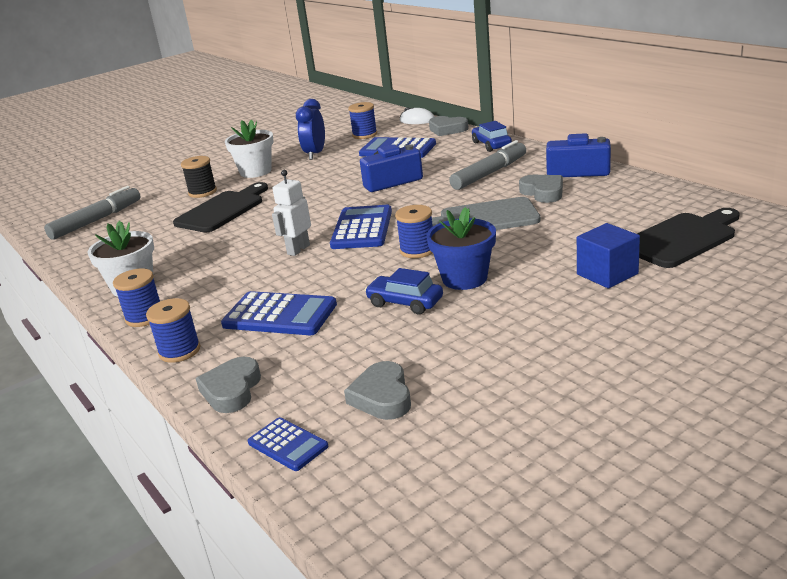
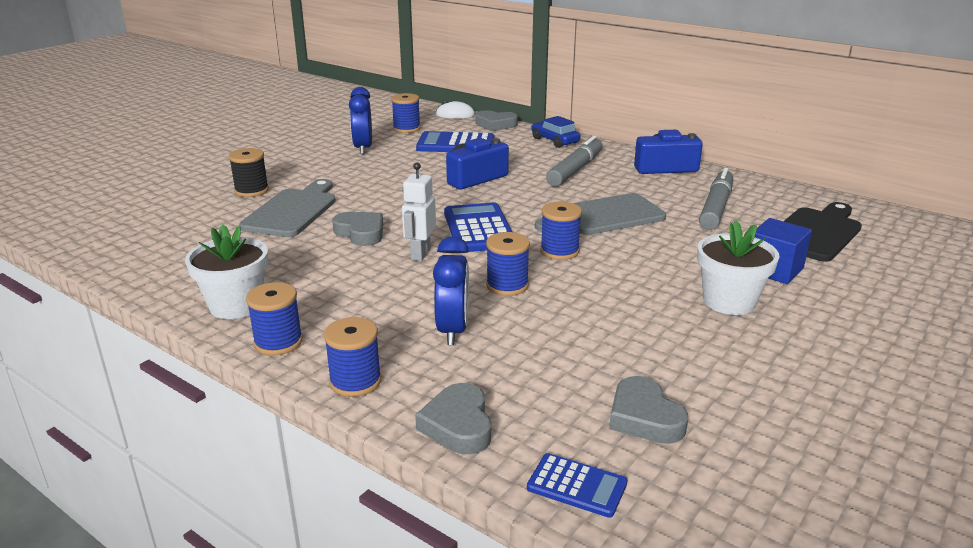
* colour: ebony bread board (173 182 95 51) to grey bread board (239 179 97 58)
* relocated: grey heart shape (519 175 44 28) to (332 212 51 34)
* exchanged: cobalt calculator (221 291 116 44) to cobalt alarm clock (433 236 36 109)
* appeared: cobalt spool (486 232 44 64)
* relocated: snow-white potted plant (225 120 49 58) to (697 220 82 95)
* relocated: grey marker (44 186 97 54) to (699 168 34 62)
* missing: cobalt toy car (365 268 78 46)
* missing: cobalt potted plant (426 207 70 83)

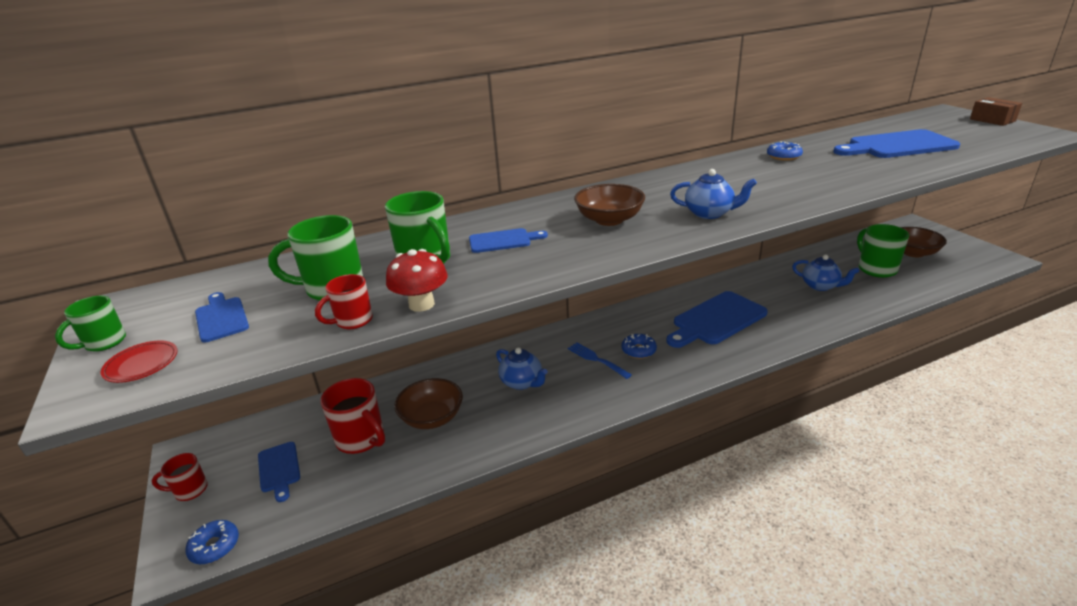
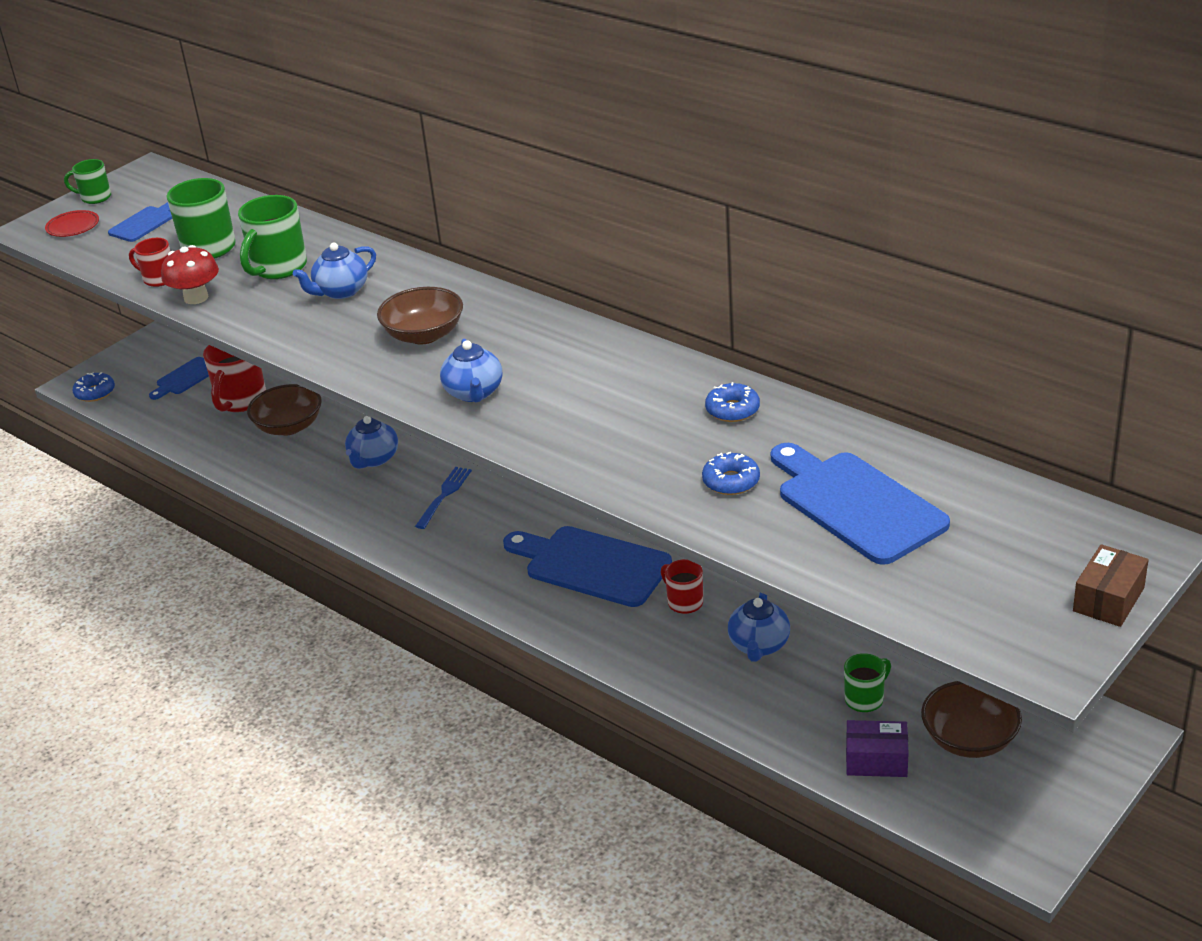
* exchanged: cobalt bread board (469 228 79 25) to cobalt tea pot (293 243 83 56)
* relocated: crimson coffee mug (152 453 56 48) to (661 559 42 55)
* relocated: cobalt donut (622 334 35 25) to (702 452 58 43)
* size: emerald coffee mug (857 224 52 54) = (844 653 47 59) x0.58
* appeared: royal purple parcel (846 720 63 57)

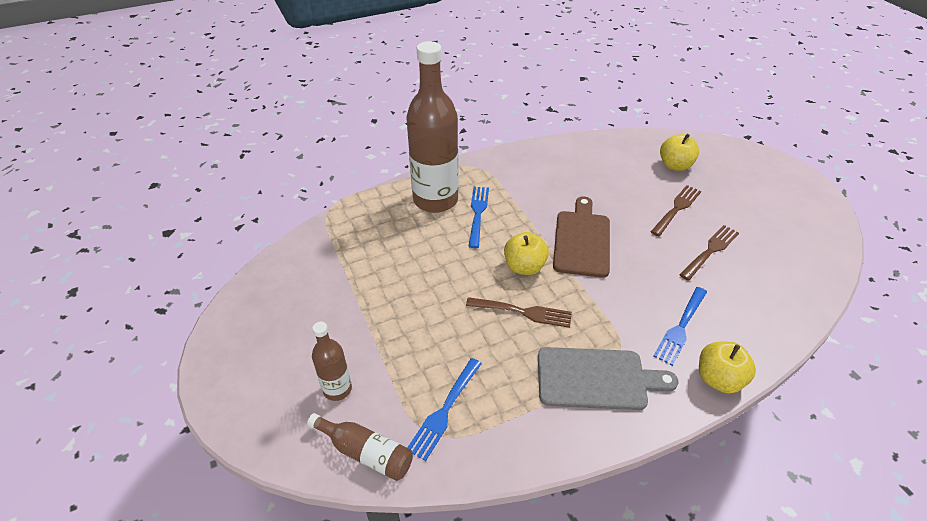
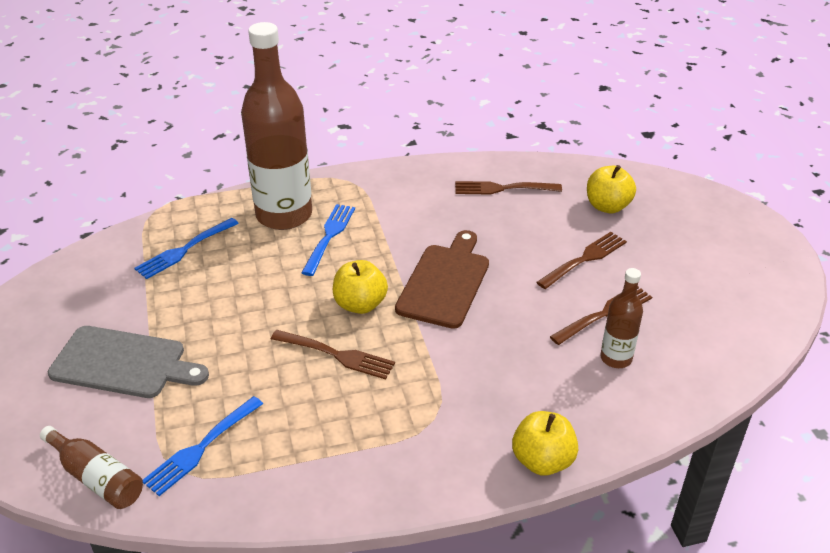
* relocated: grey bread board (538 347 140 63) to (48 326 161 72)
* relocated: cobalt fork (654 287 53 79) to (134 218 105 61)
* appeared: russet fork (455 181 107 14)
* relocated: russet flask (312 322 40 79) to (600 268 43 100)

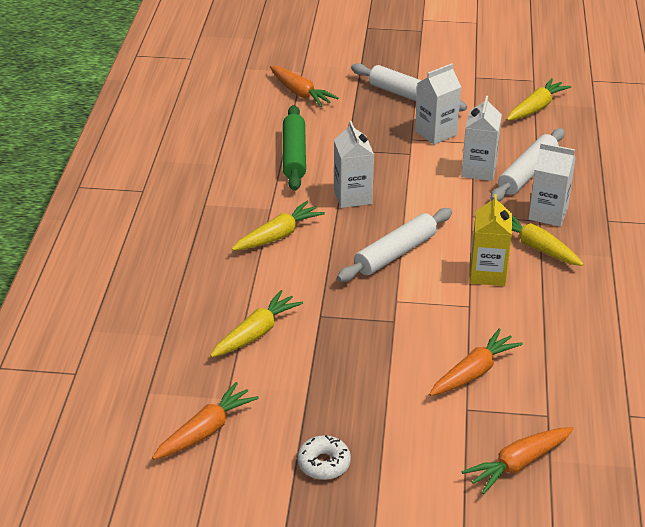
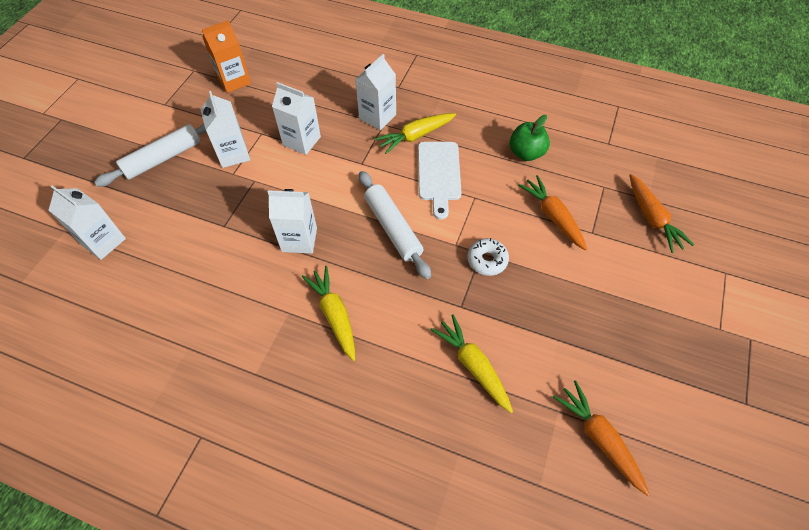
* exchanged: orange root vegetable (270 66 69 41) to snow-white carton (49 185 77 75)
* exchanged: golden root vegetable (507 78 64 43) to orange carton (202 20 49 73)
* exchanged: golden carton (470 194 42 92) to snow-white bread board (418 142 43 78)
* relocated: snow-white donut (297 435 54 45) to (467 238 42 38)
* appeared: emerald apple fruit (510 115 40 46)
* missing: emerald dough roller (283 105 23 86)
* missing: snow-white dough roller (491 128 74 73)

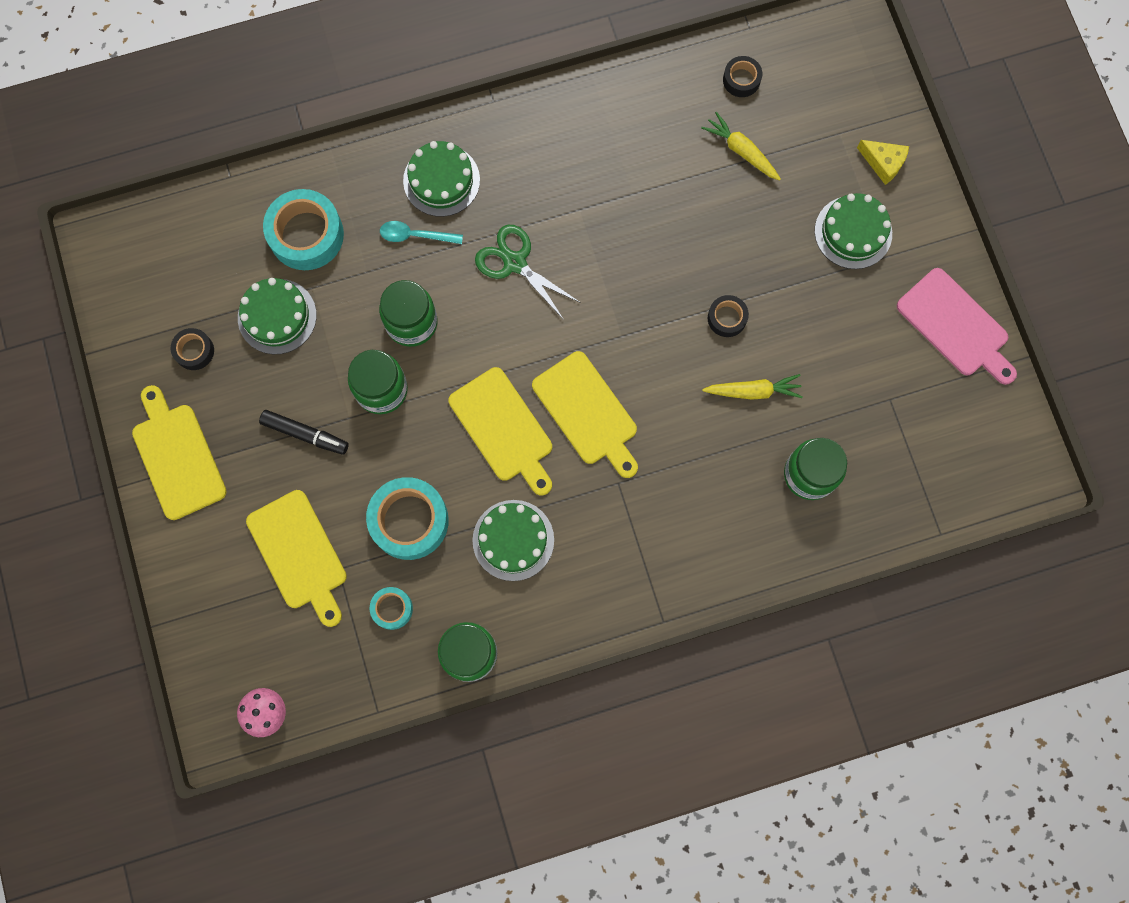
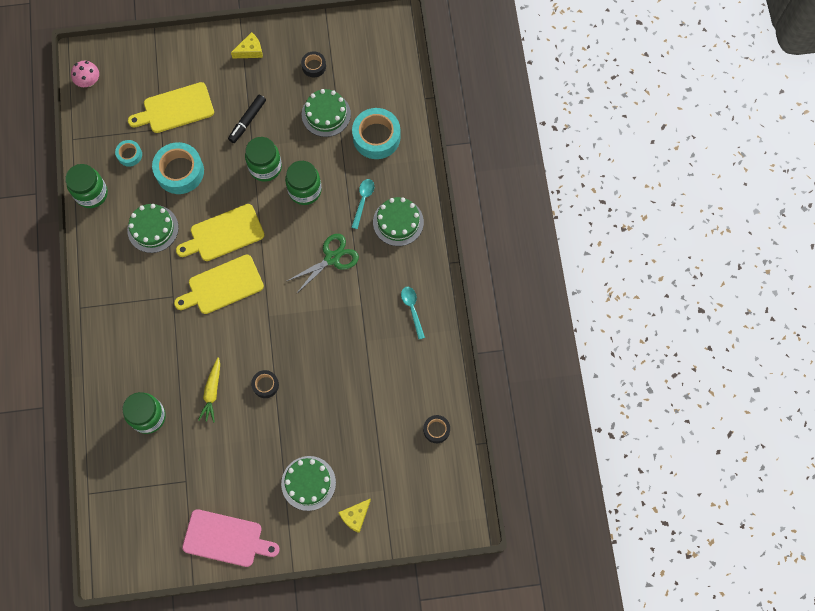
* spun: rosy bread board (897 268 120 117) = (182 509 98 58) 135 degrees counterclockwise
* exchanged: golden bread board (132 385 95 135) to golden piece of cheese (231 32 32 26)
* appeared: teal spoon (401 287 24 52)
* missing: golden root vegetable (701 112 80 69)

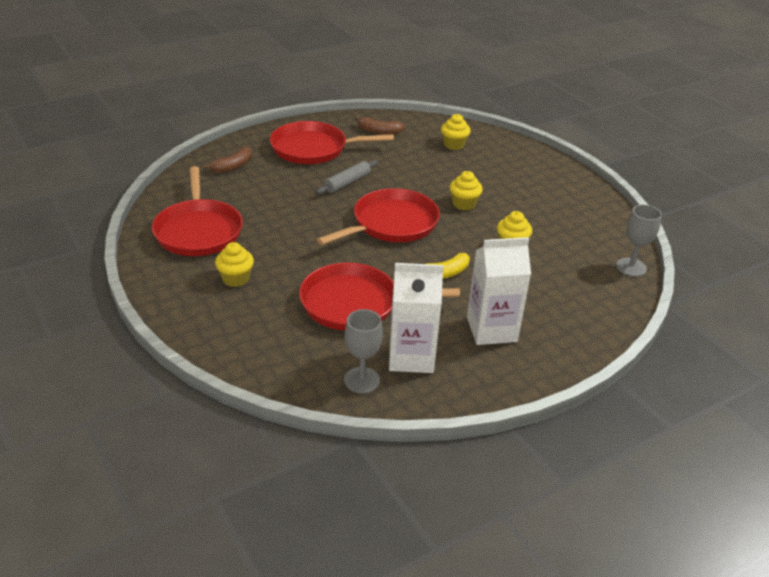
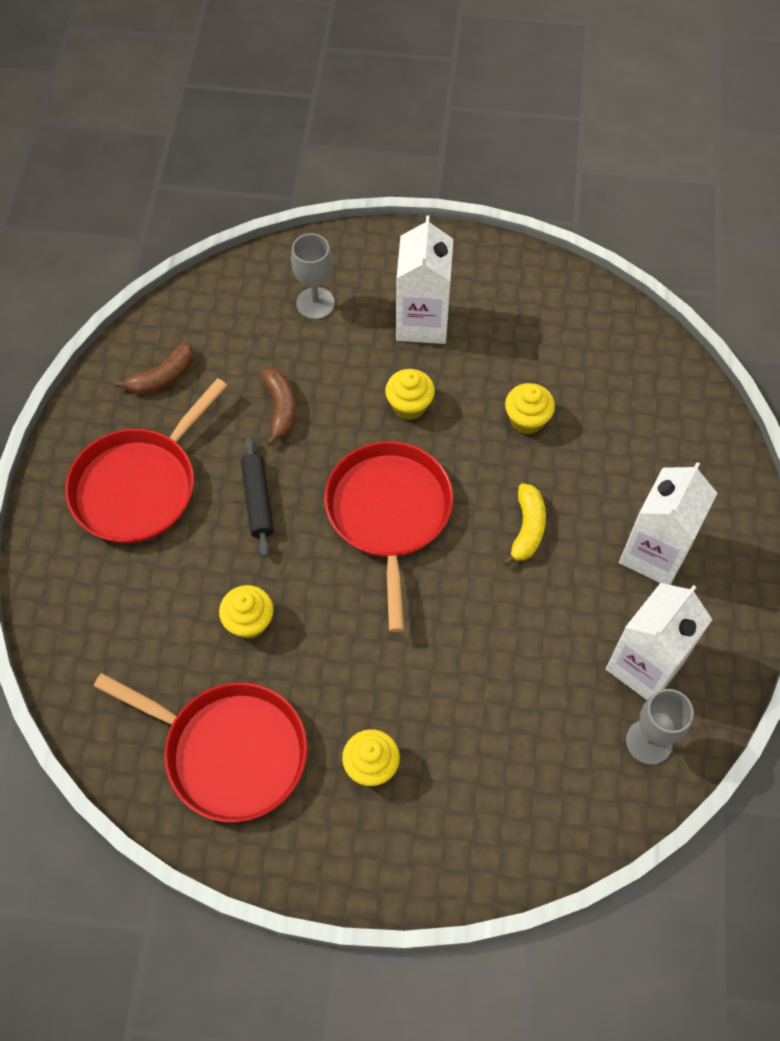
* relocated: golden cupcake (441 114 30 36) to (219 585 55 54)
* colour: grey dough roller (316 160 61 34) to ebony dough roller (241 437 33 120)
* relocated: russet toy banana (203 146 49 27) to (261 368 35 78)
* relocated: grey chalice (616 204 46 73) to (291 233 44 87)
* appeared: snow-white carton (396 215 57 129)
* missing: crimson skillet (299 263 161 68)

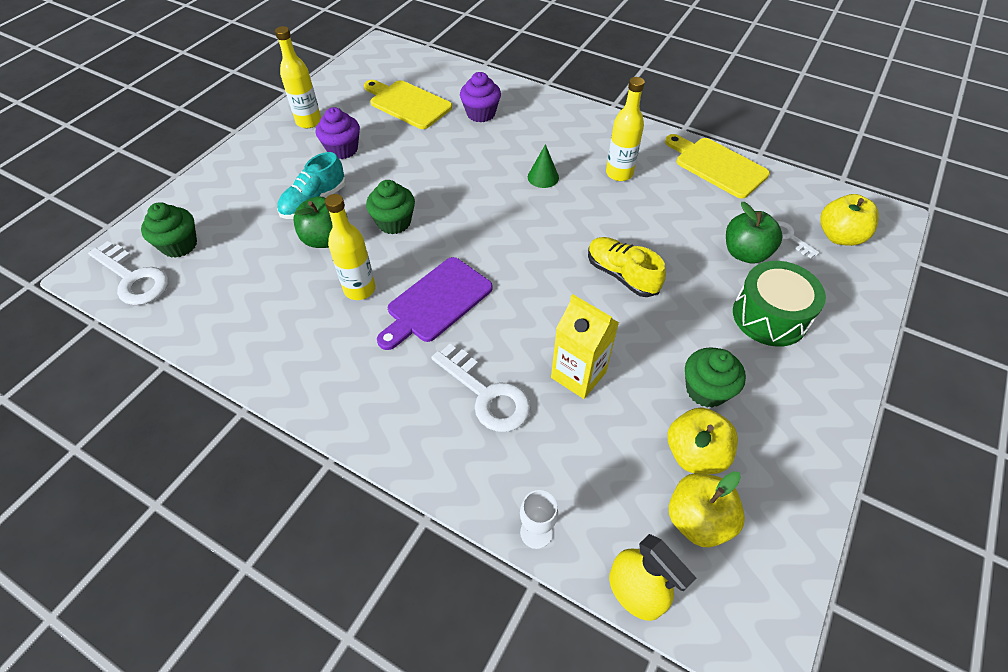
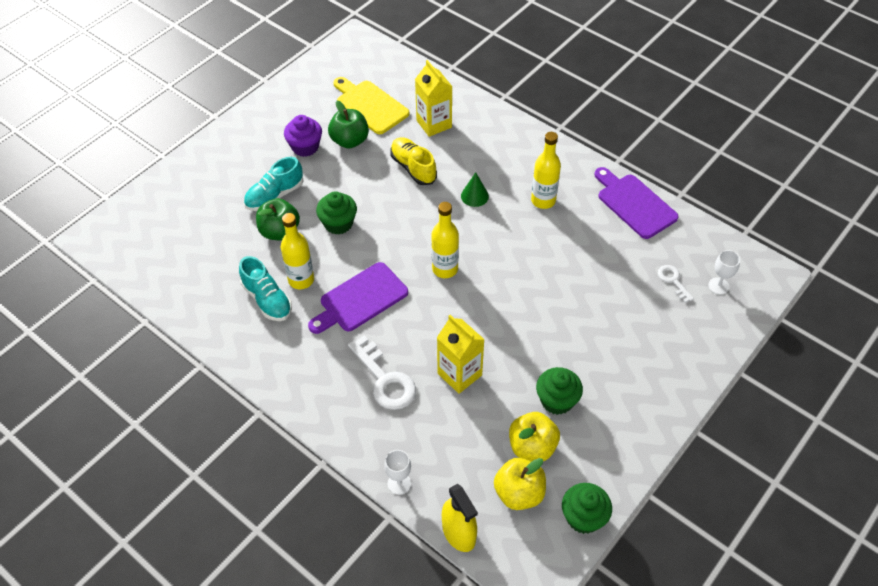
* appeared: teal lace-up shoe (239 256 53 65)
* relocated: emerald apple fruit (726 202 57 61) to (328 101 41 48)
* relocated: golden lace-up shoe (588 237 78 60) to (390 137 47 48)
* exchanged: royal purple cupcake (460 72 41 50) to golden carton (415 60 38 77)
* relocated: golden flask (275 26 46 102) to (431 202 28 76)
* relocated: emerald cupcake (141 202 56 56) to (562 483 50 51)
* colour: golden bread board (665 134 105 65) to royal purple bread board (594 167 85 72)
* exchanged: golden apple fruit (820 194 59 52) to snow-white chalice (708 250 32 45)
* missing: snow-white latchkey (88 241 81 64)
* missing: emerald drum (733 261 93 86)

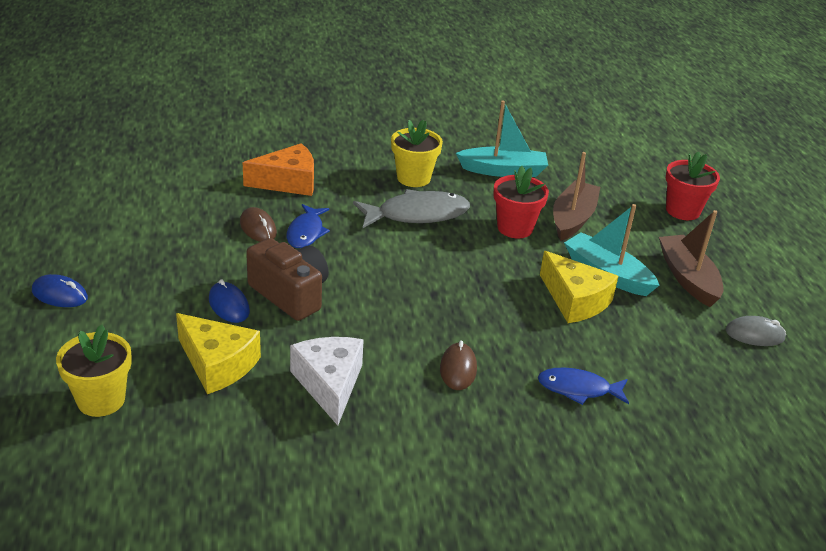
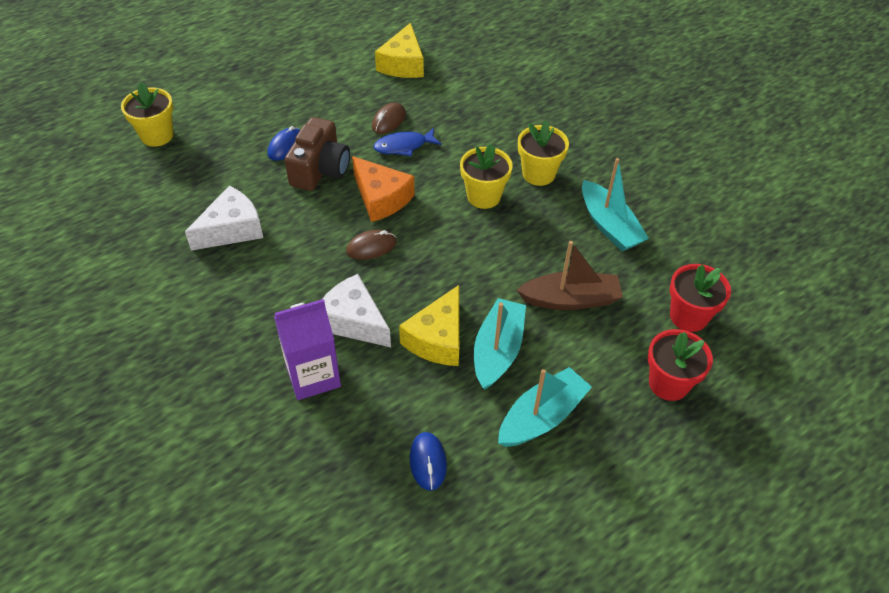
* exchanged: cobalt fish (538 367 91 38) to royal purple carton (274 299 67 101)
* appeared: snow-white piece of cheese (323 274 68 73)
* relocated: russet computer mouse (440 340 37 50) to (346 230 51 30)
* relocated: orange piece of cheese (243 143 71 53) to (352 156 62 66)
* relocated: golden piece of cheese (176 313 85 81) to (375 23 49 55)
* relocated: cobalt computer mouse (32 274 56 33) to (410 432 37 59)
* exchanged: grey fish (353 189 117 39) to golden potted plant (460 144 53 65)
* colour: russet toy boat (659 210 65 97) to teal toy boat (498 367 94 80)
* relocated: crimson potted plant (493 166 56 72) to (670 264 61 68)
* missing: grey computer mouse (726 316 60 30)

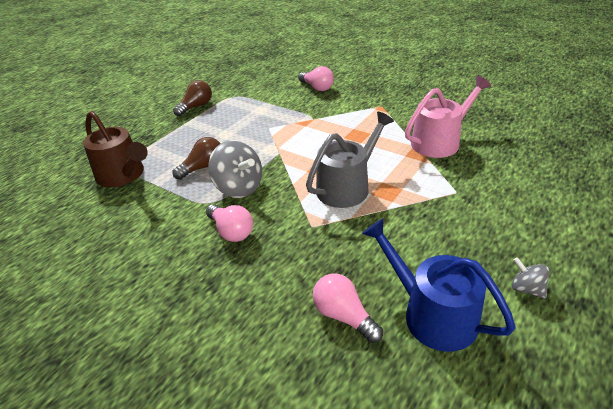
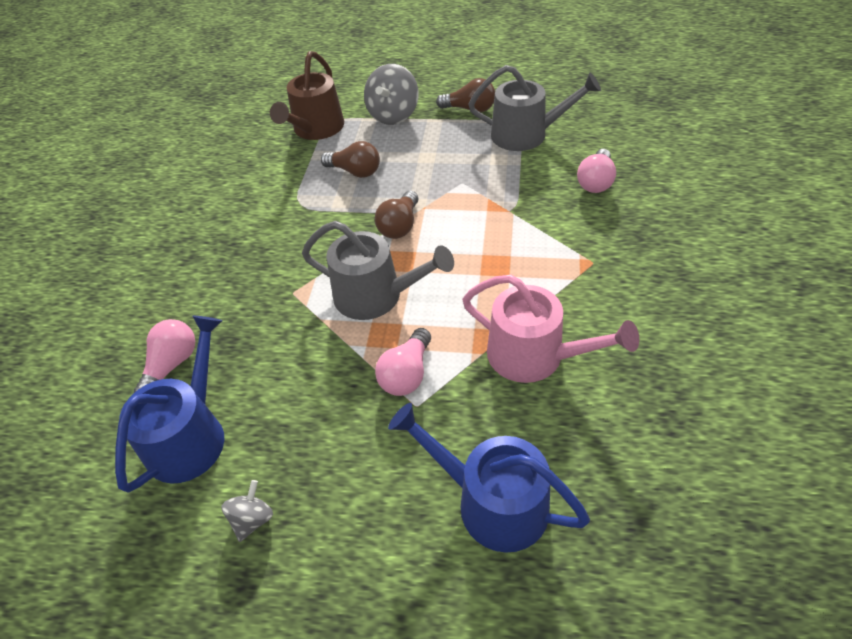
* relocated: grey spinning top (208 140 54 58) to (364 64 54 61)
* appeared: russet light bulb (375 191 43 48)
* relocated: rosy light bulb (206 204 47 38) to (375 328 56 68)
* appeared: cobalt watering can (388 403 202 150)
* appeared: grey watering can (469 65 132 86)

